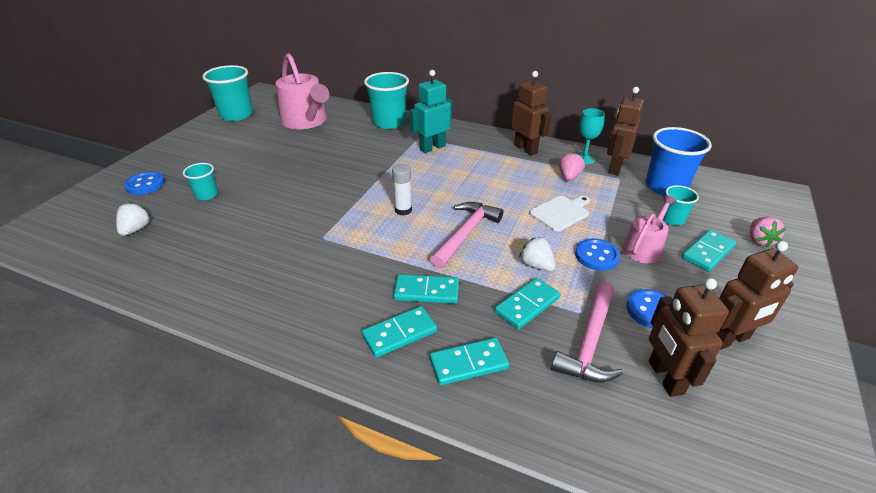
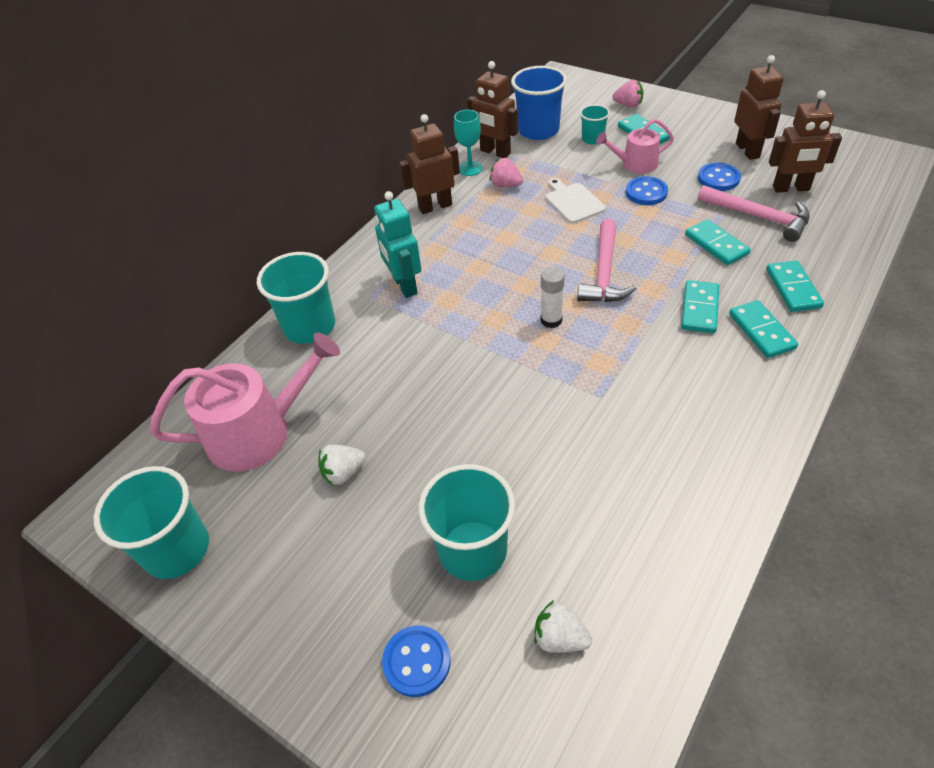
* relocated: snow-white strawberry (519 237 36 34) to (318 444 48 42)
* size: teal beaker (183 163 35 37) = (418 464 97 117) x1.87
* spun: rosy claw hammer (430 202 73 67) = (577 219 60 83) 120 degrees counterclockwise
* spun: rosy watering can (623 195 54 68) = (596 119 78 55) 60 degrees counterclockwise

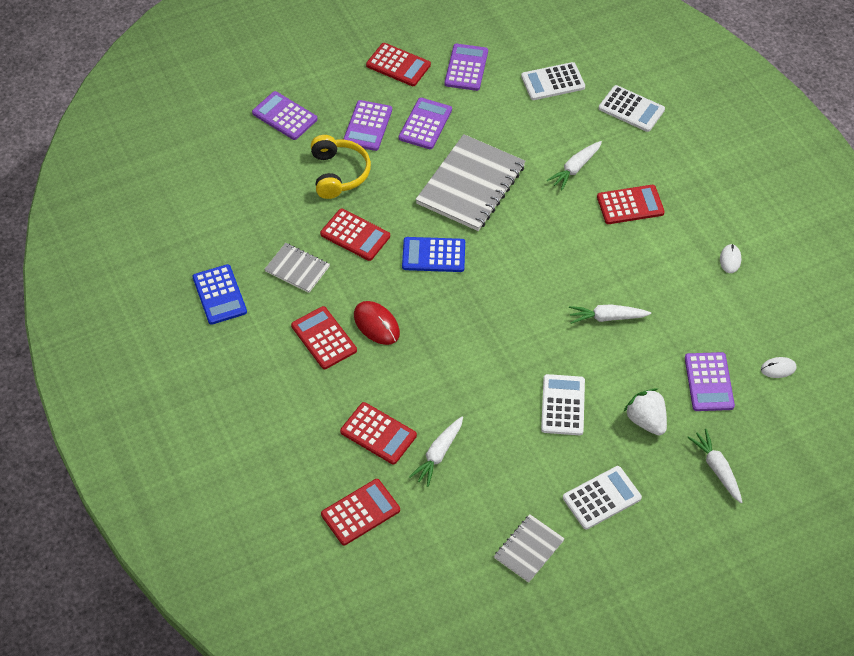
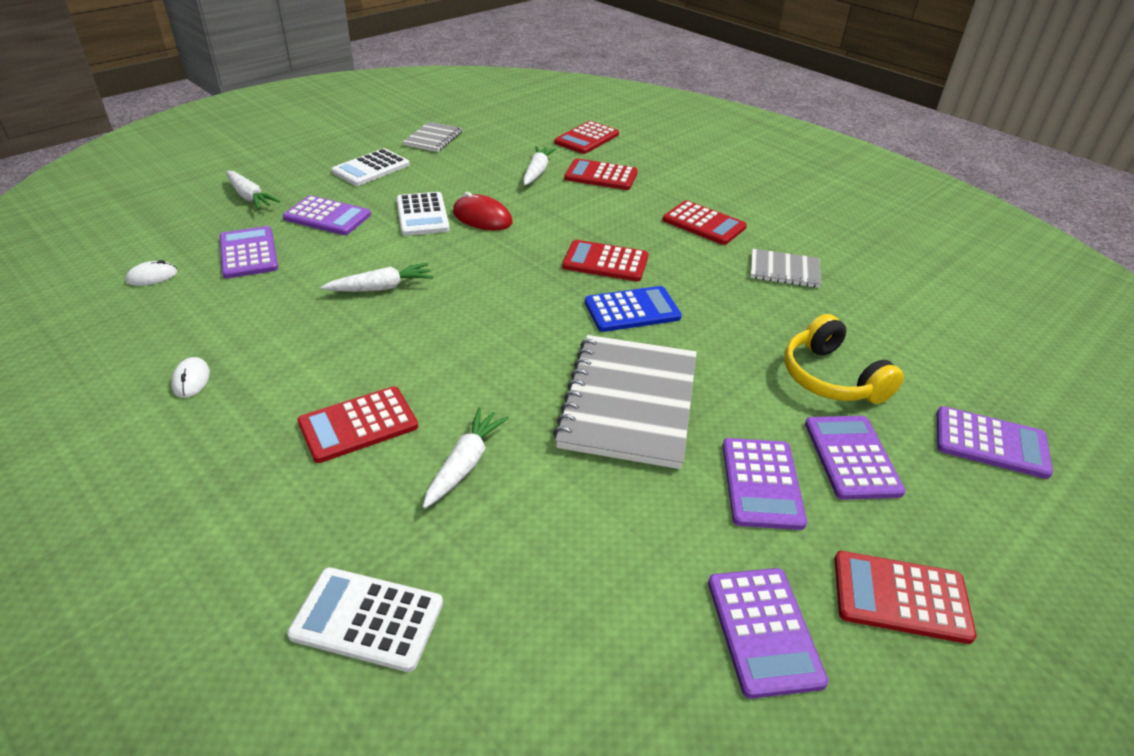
* exchanged: snow-white strawberry (624 388 43 47) to royal purple calculator (283 195 88 40)
* relocated: crimson computer mouse (354 301 46 44) to (453 192 59 38)
* relocated: crimson calculator (320 209 70 52) to (562 240 87 42)
* missing: cobalt calculator (193 264 54 61)
* missing: snow-white calculator (521 62 64 38)

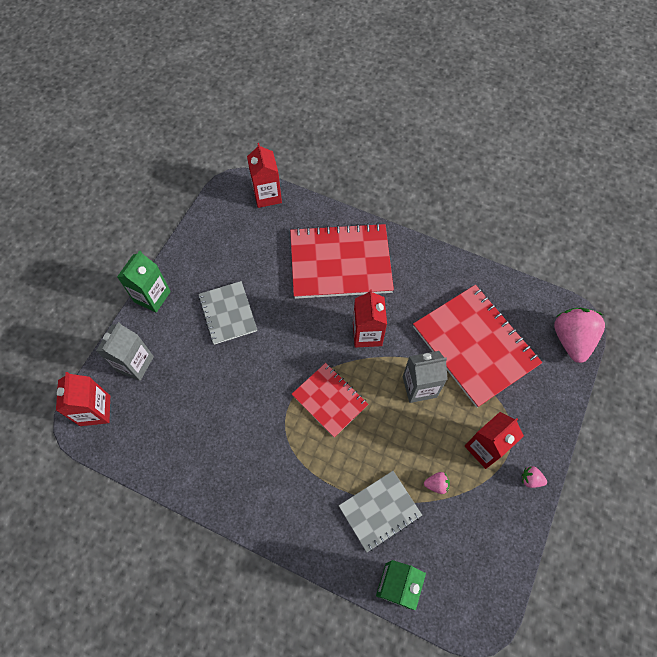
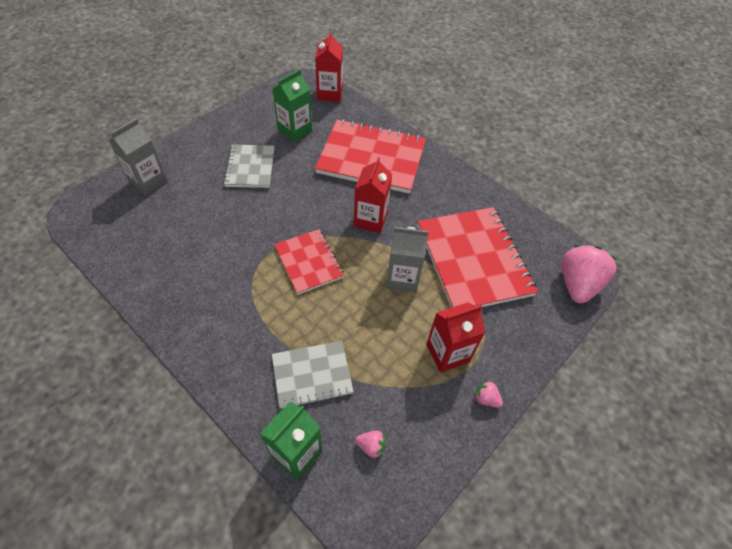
* relocated: emerald carton (117 250 54 63) to (272 69 40 73)
* relocated: rosy strawberry (424 472 26 22) to (355 431 31 27)
* missing: crimson carton (56 372 54 54)

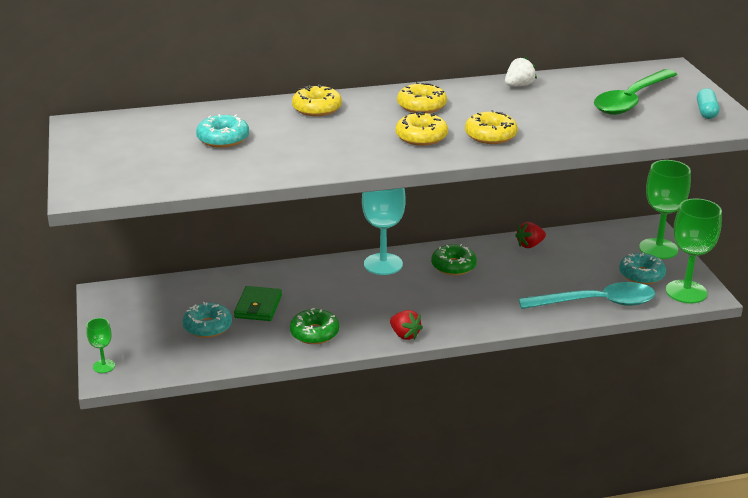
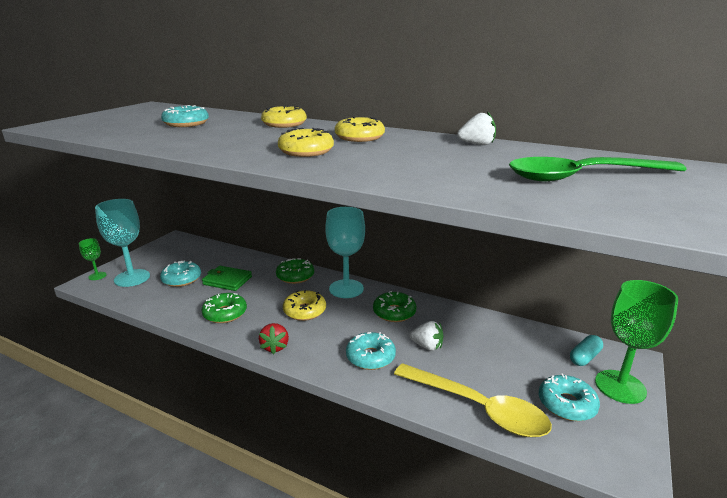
* appeared: teal chalice (95 199 55 88)
* spun: emerald card wallet (234 286 48 35) = (202 266 50 25) 60 degrees clockwise
* appeared: emerald donut (276 258 38 26)
* relocated: golden donut (465 110 53 34) to (283 290 43 31)
* appeared: teal donut (346 332 50 38)
* colour: teal spoon (518 282 137 27) to golden spoon (394 363 158 74)
* appeared: snow-white strawberry (409 321 35 30)
* relocated: teal pill shape (697 88 22 31) to (570 335 33 31)
* missing: crimson strawberry (515 222 31 26)
* missing: emerald chalice (666 198 56 106)

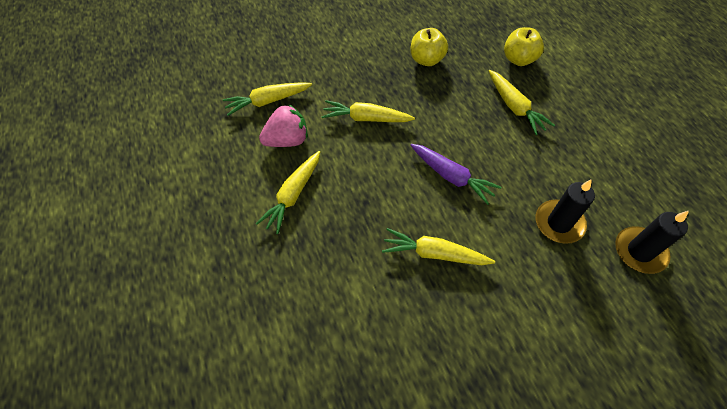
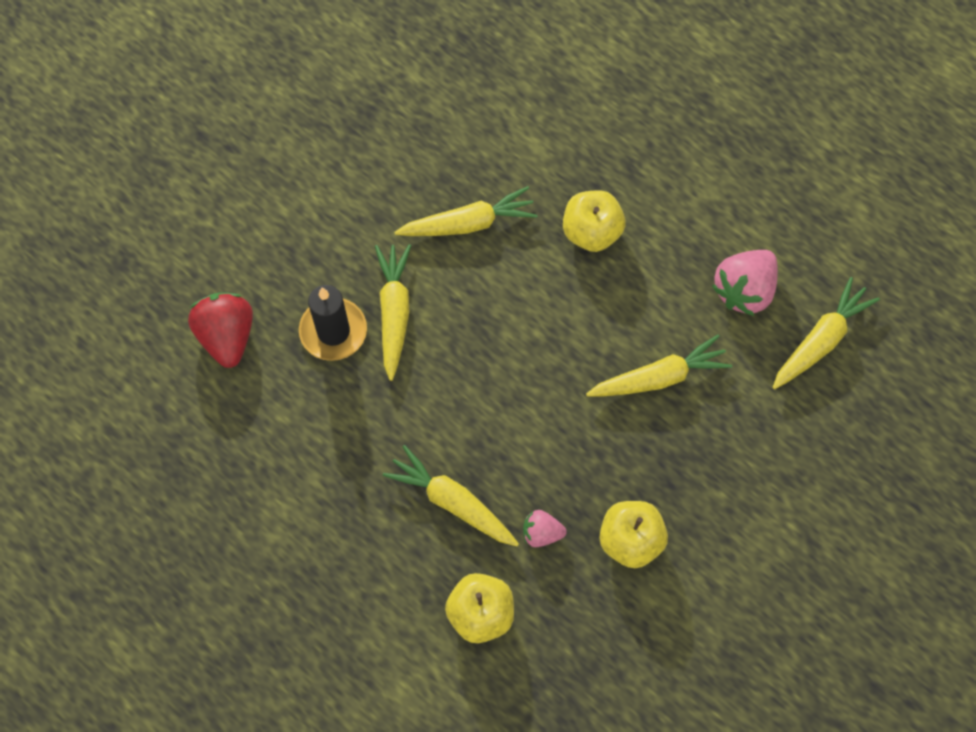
* exchanged: ebony candle (615 211 74 63) to crimson strawberry (188 293 65 75)
* relocated: golden root vegetable (255 151 65 83) to (375 244 36 137)
* appeared: rosy strawberry (523 510 44 37)
* appeared: golden apple fruit (563 190 63 62)
* missing: royal purple root vegetable (410 144 91 61)

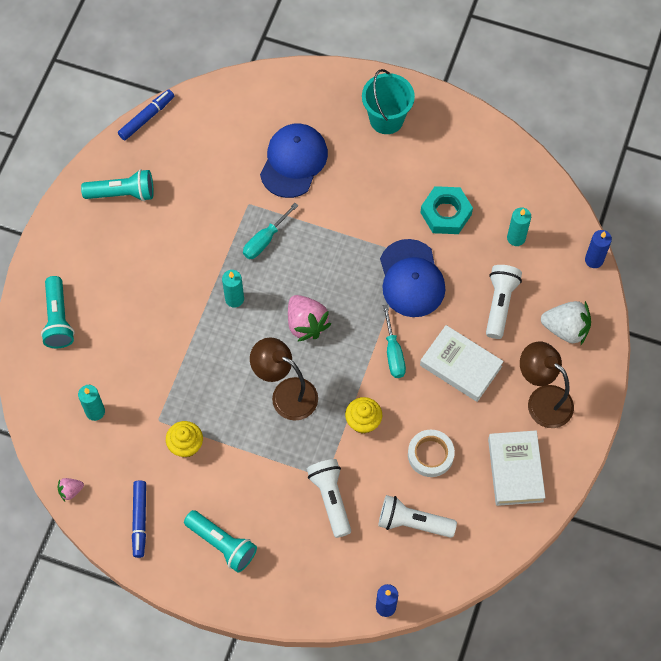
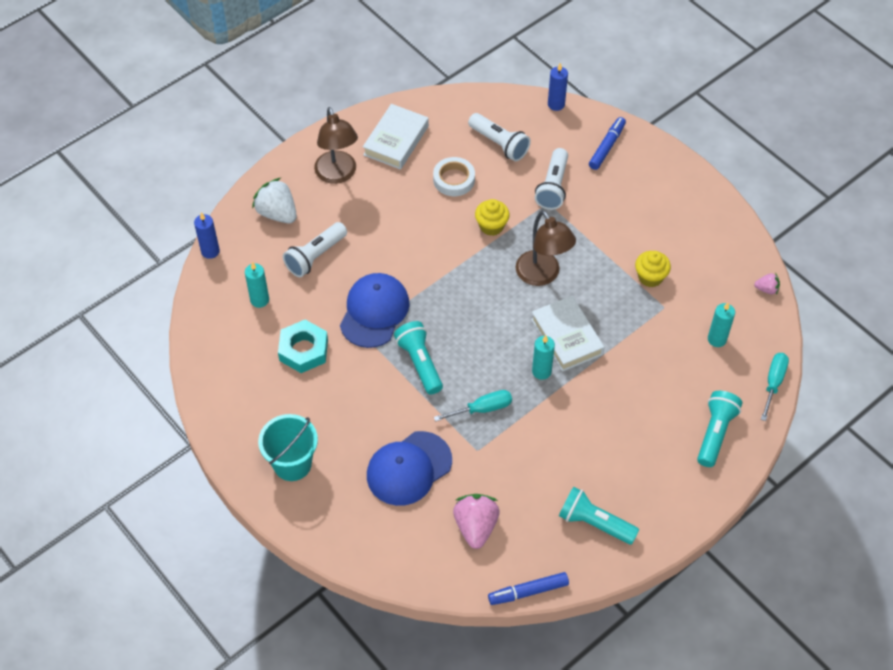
* relocated: teal pocket torch (184 510 73 63) to (394 321 49 74)
* relocated: rosy strawberry (288 295 43 47) to (453 494 46 55)
* relocated: snow-white hardback (420 325 84 77) to (531 296 73 76)
* relocated: cobalt marker (132 480 14 78) to (589 117 37 53)
* relocated: teal hand screwdriver (383 304 23 74) to (761 353 28 68)

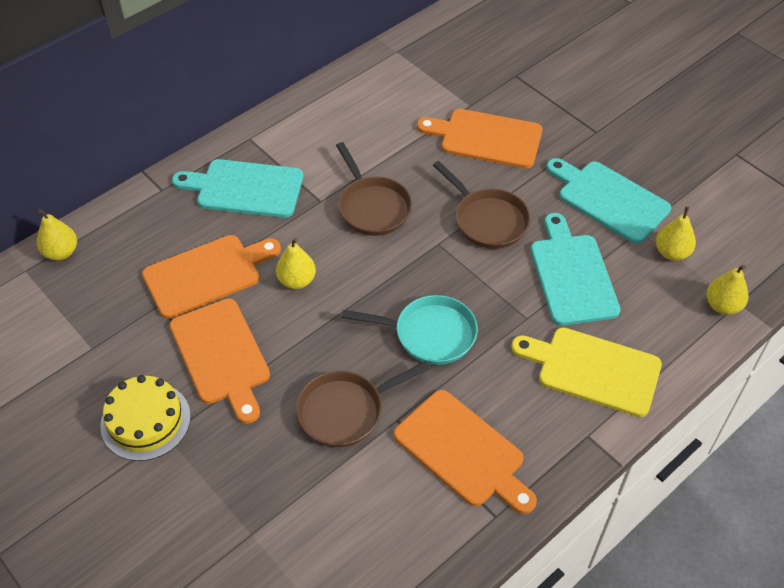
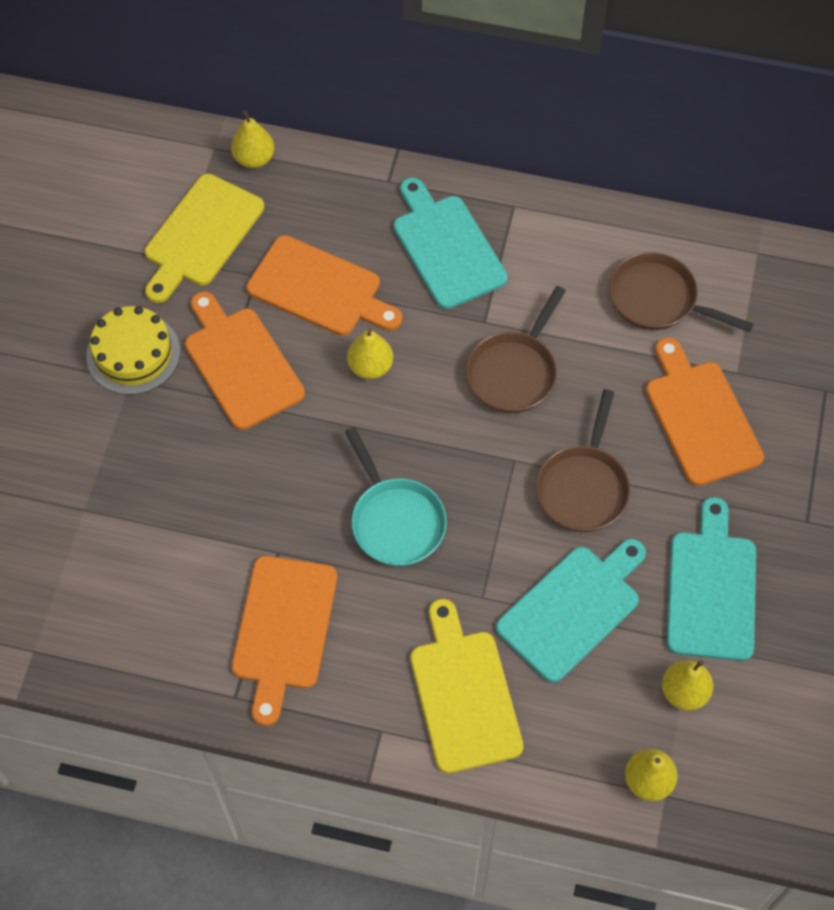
* appeared: golden bread board (145 174 119 129)
* spun: orange bread board (170 298 100 126) = (185 292 120 138) 120 degrees clockwise
* relocated: russet skillet (296 361 134 86) to (609 252 145 81)

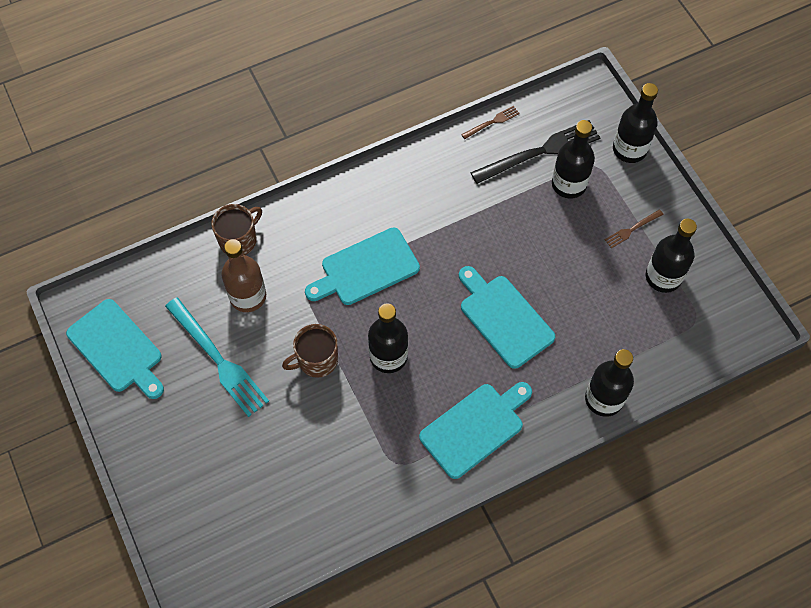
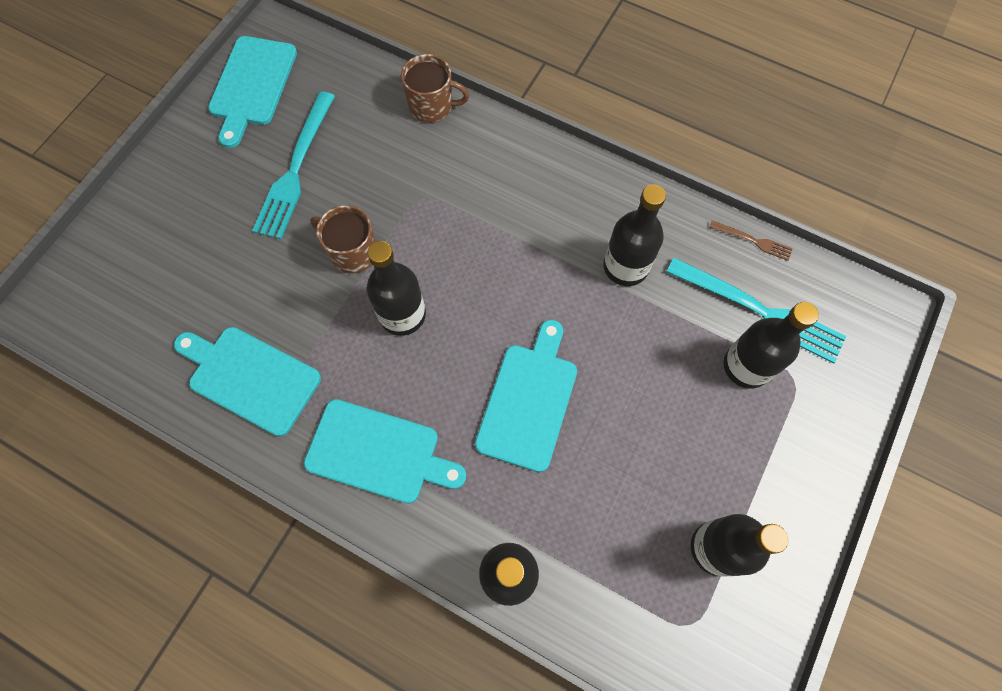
* relocated: teal bread board (305 228 115 77) to (174 327 147 109)
* relocated: ebony flask (613 83 45 80) to (603 184 63 102)
* colour: ebony fork (471 120 130 64) to teal fork (666 257 180 107)
* missing: russet flask (221 239 45 73)
* missing: russet fork (605 209 59 39)

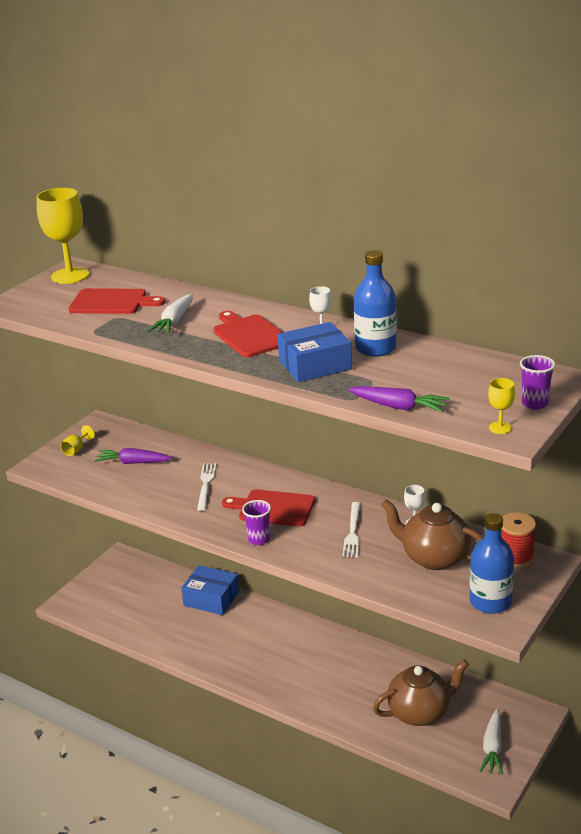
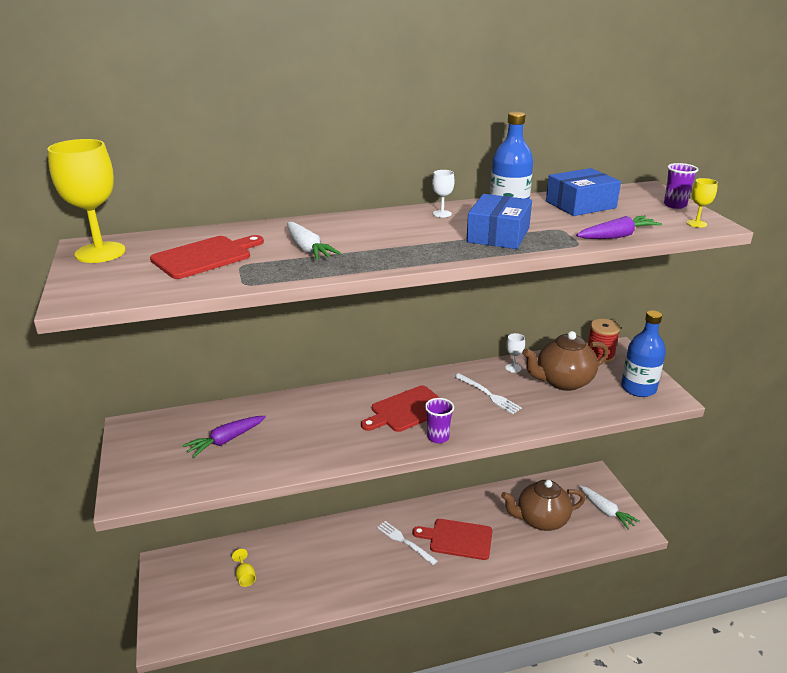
* relocated: golden chalice (61 425 34 31) to (232 549 24 38)
* relocated: snow-white fork (197 463 19 48) to (377 521 61 44)
* relocated: crimson bread board (213 311 70 46) to (413 519 80 41)
* spun: russet tea pot (373 659 96 67) = (501 480 85 51) 120 degrees counterclockwise
* relocated: cobalt parcel (181 565 58 50) to (546 168 75 48)

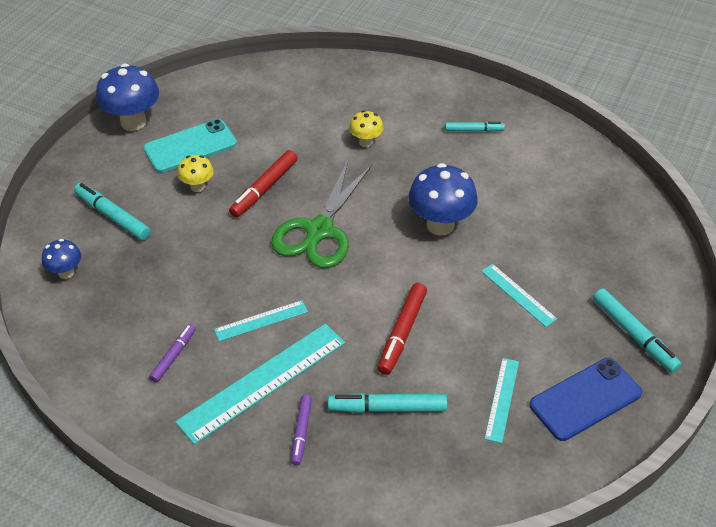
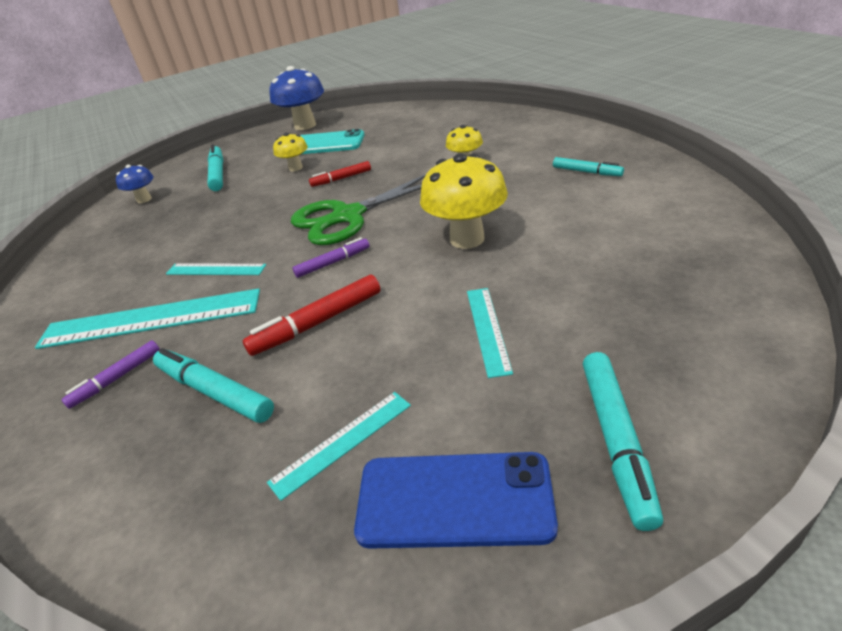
* relocated: royal purple marker (149 324 47 59) to (292 237 77 41)
* size: crimson marker (229 150 68 68) = (309 161 62 26) x0.64
* colour: cobalt toadstool (408 163 70 73) to golden toadstool (420 153 88 96)

